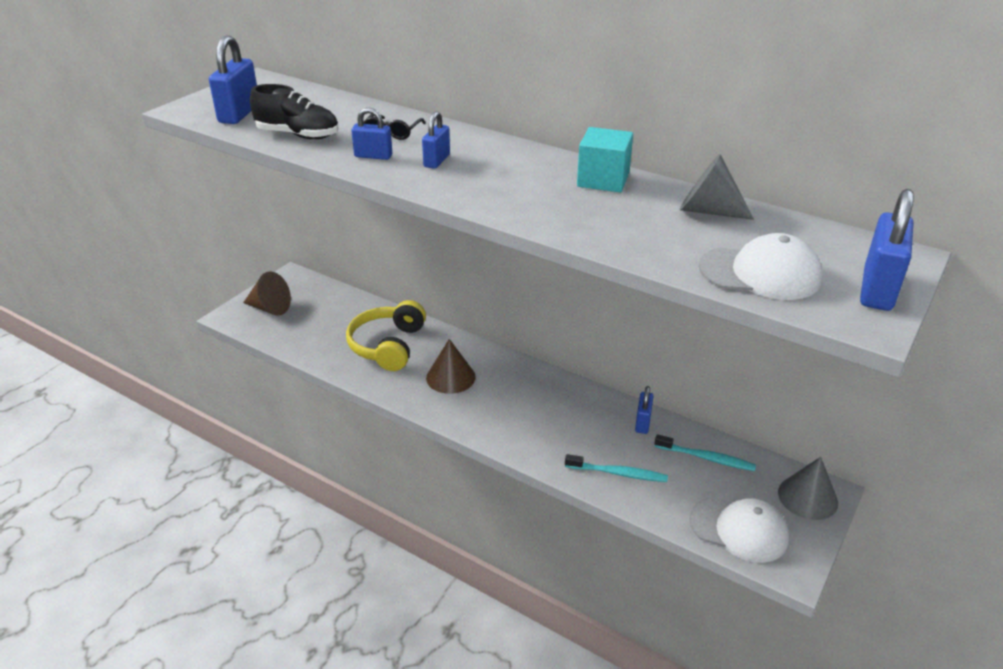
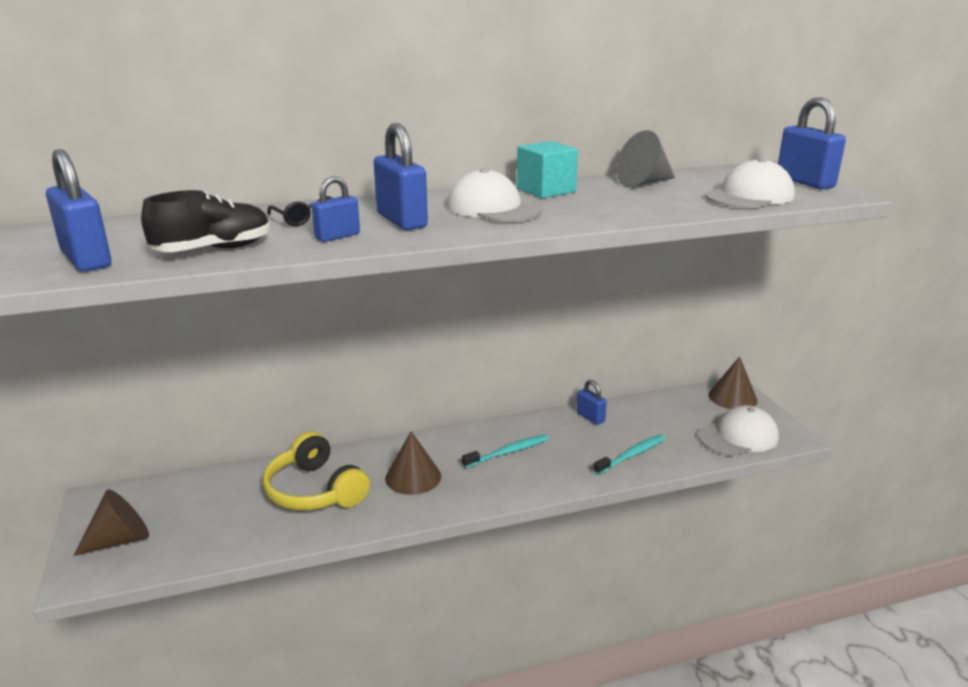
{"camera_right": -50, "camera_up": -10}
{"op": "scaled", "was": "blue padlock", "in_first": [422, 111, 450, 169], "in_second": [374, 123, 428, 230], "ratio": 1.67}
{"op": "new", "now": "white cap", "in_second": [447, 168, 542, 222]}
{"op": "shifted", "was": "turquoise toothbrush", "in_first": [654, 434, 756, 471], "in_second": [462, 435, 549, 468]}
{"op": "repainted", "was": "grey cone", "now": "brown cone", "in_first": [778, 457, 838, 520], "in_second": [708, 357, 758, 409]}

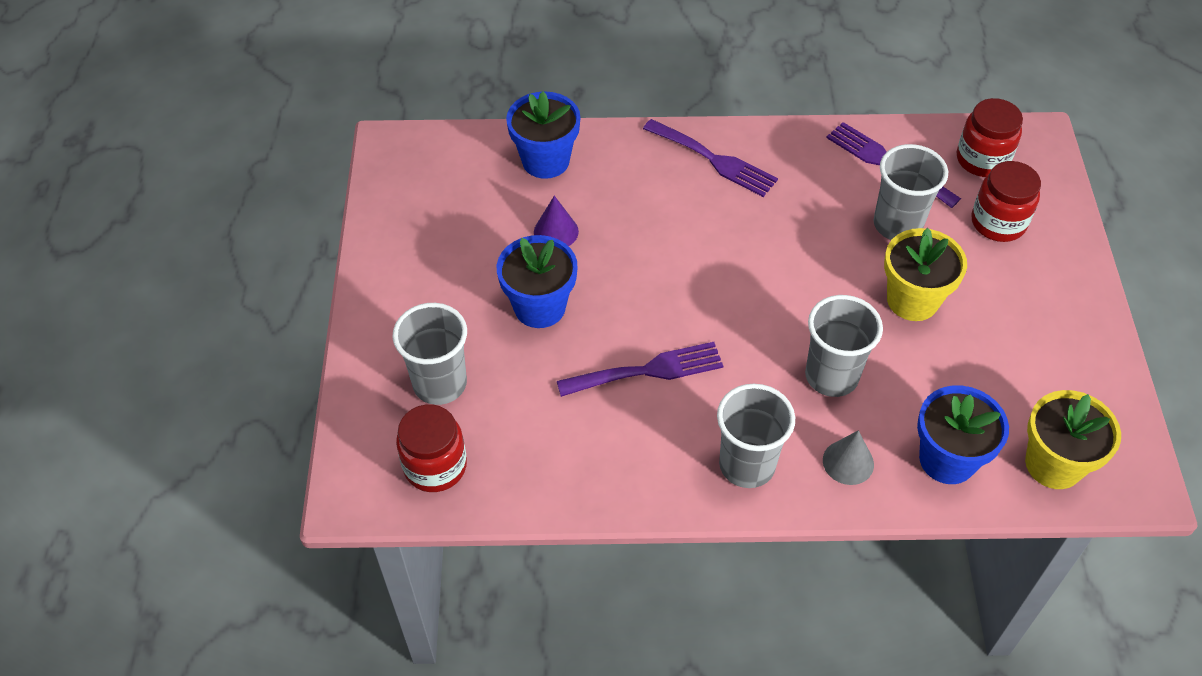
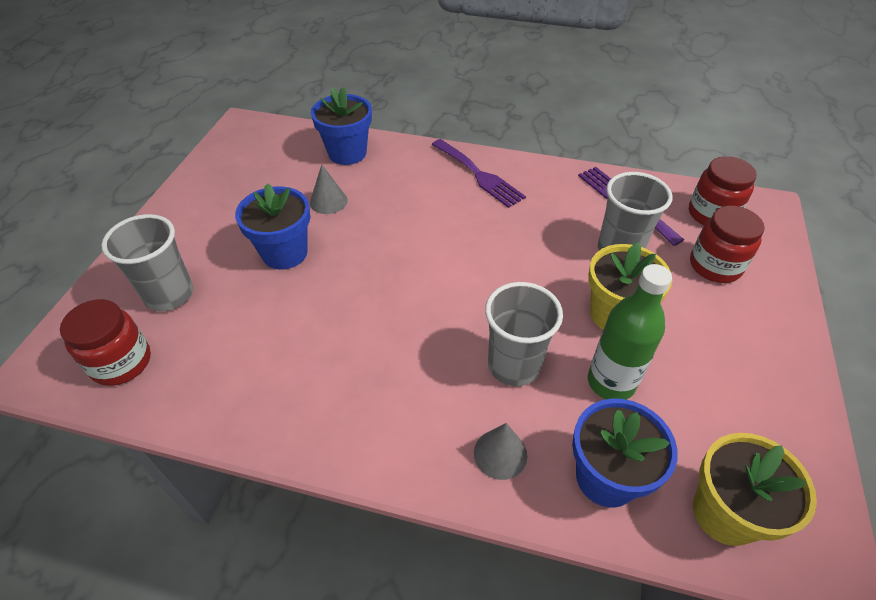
{"camera_right": 15, "camera_up": -5}
{"op": "repainted", "was": "purple cone", "now": "grey cone", "in_first": [534, 196, 579, 246], "in_second": [310, 164, 348, 214]}
{"op": "new", "now": "green bottle", "in_second": [588, 264, 672, 400]}
{"op": "gone", "was": "purple fork", "in_first": [557, 342, 723, 397]}
{"op": "gone", "was": "grey cup", "in_first": [717, 384, 795, 488]}

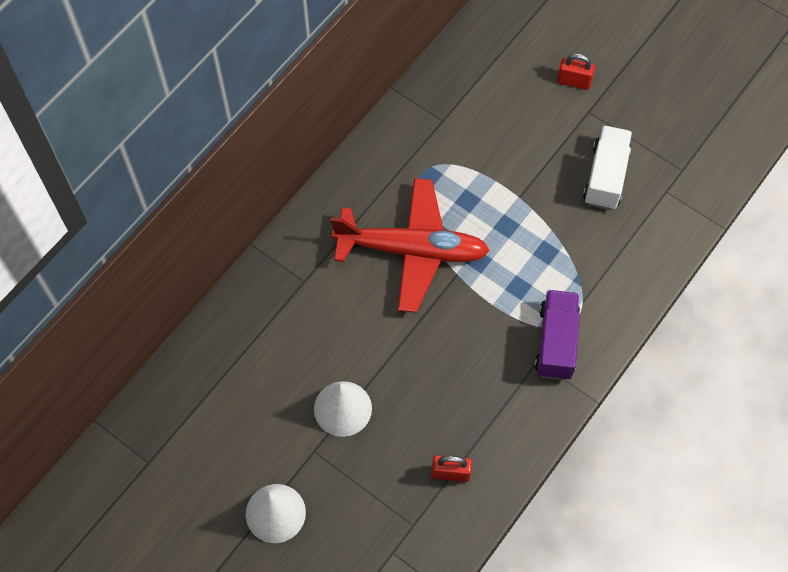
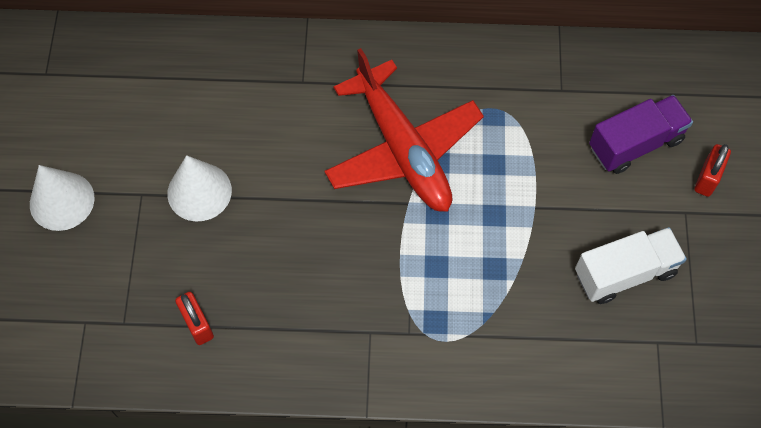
{"camera_right": 55, "camera_up": 0}
{"op": "shifted", "was": "purple truck", "in_first": [535, 290, 580, 380], "in_second": [589, 95, 693, 174]}
{"op": "rotated", "was": "red padlock", "in_first": [557, 53, 595, 90], "in_second": [694, 144, 731, 197], "clockwise": 45}

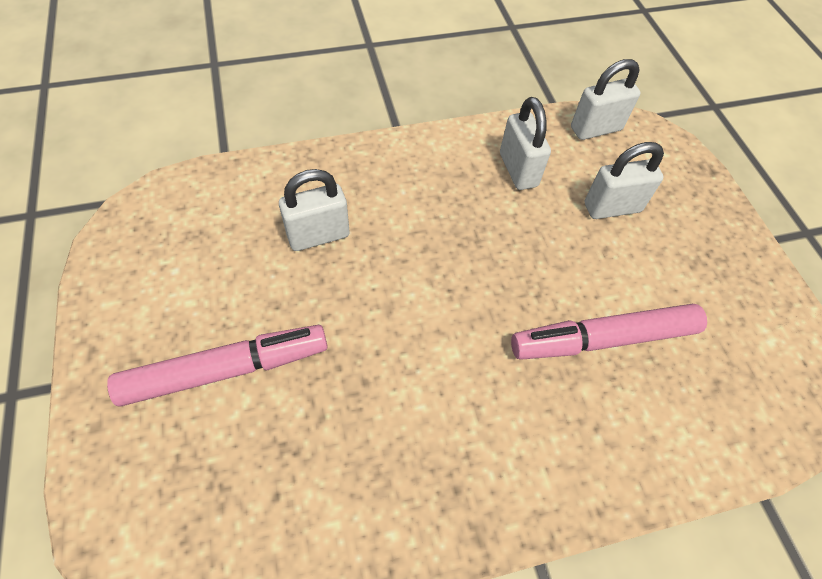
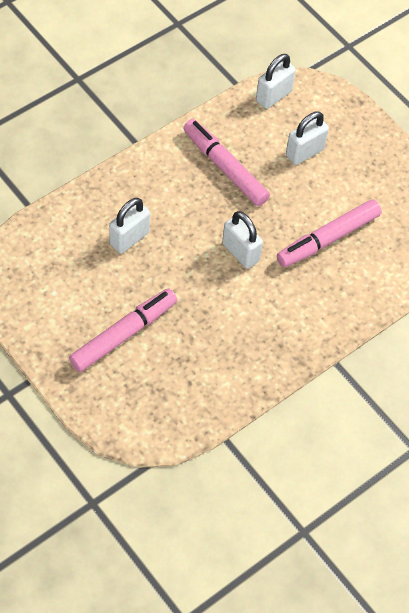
{"camera_right": -25, "camera_up": 0}
{"op": "new", "now": "pink marker", "in_second": [184, 119, 270, 206]}
{"op": "shifted", "was": "white padlock", "in_first": [500, 97, 551, 190], "in_second": [222, 211, 263, 269]}

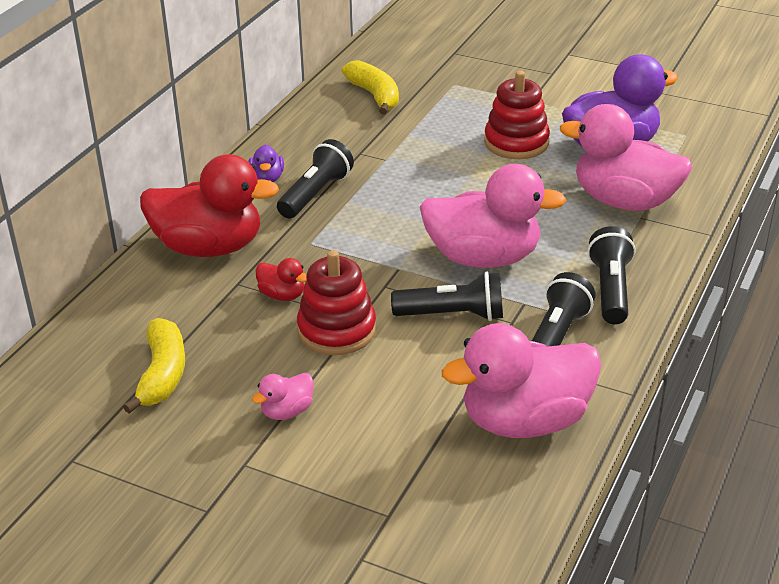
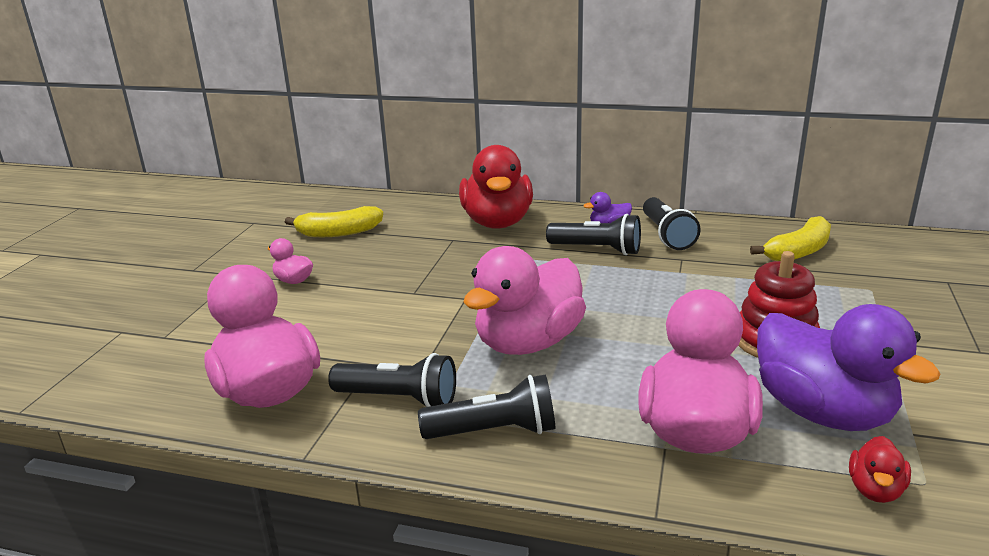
{"camera_right": 80, "camera_up": -10}
{"op": "rotated", "was": "pink duck", "in_first": [420, 164, 566, 268], "in_second": [464, 246, 586, 355], "clockwise": 45}
{"op": "shifted", "was": "black flashlight", "in_first": [391, 271, 503, 321], "in_second": [643, 197, 701, 250]}
{"op": "shifted", "was": "red duck", "in_first": [255, 258, 307, 301], "in_second": [849, 436, 911, 503]}
{"op": "gone", "was": "red stacking toy", "in_first": [297, 250, 376, 355]}

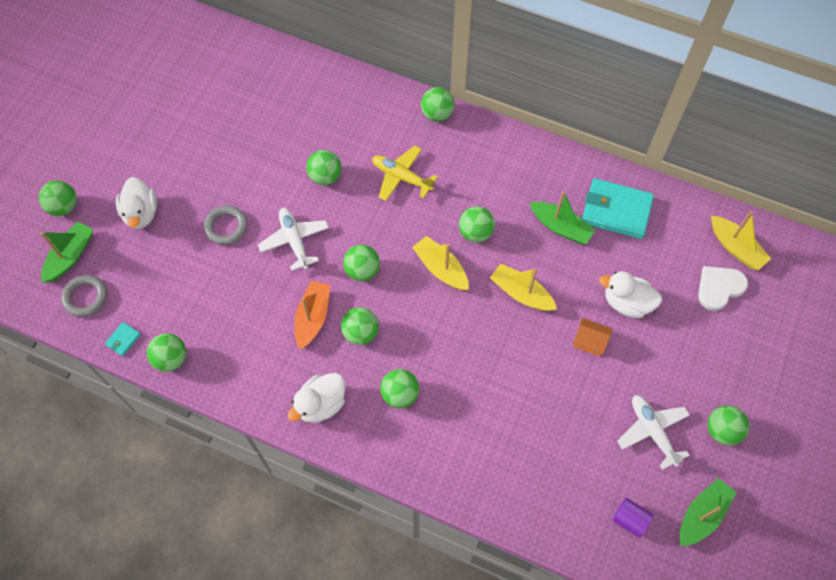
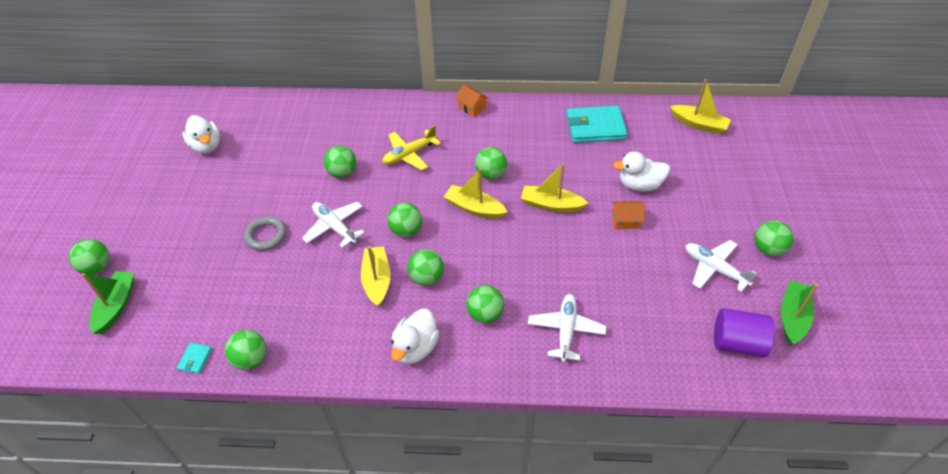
{"camera_right": -20, "camera_up": -15}
{"op": "shifted", "was": "white duck", "in_first": [116, 177, 157, 229], "in_second": [182, 115, 220, 154]}
{"op": "repainted", "was": "orange boat", "now": "yellow boat", "in_first": [294, 281, 330, 349], "in_second": [361, 246, 390, 307]}
{"op": "rotated", "was": "yellow plane", "in_first": [372, 145, 438, 201], "in_second": [382, 125, 441, 171], "clockwise": -45}
{"op": "new", "now": "orange house", "in_second": [455, 84, 489, 117]}
{"op": "new", "now": "white plane", "in_second": [528, 294, 606, 362]}
{"op": "scaled", "was": "purple cylinder", "in_first": [612, 498, 654, 538], "in_second": [714, 308, 775, 357], "ratio": 1.58}
{"op": "gone", "was": "grey ring", "in_first": [61, 275, 107, 317]}
{"op": "gone", "was": "green ball", "in_first": [421, 87, 455, 122]}
{"op": "gone", "was": "green boat", "in_first": [530, 191, 595, 244]}
{"op": "gone", "was": "white heart", "in_first": [698, 266, 748, 311]}

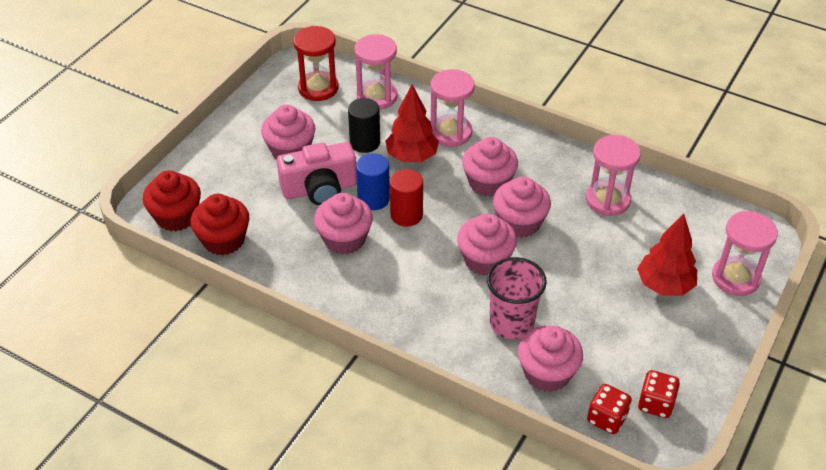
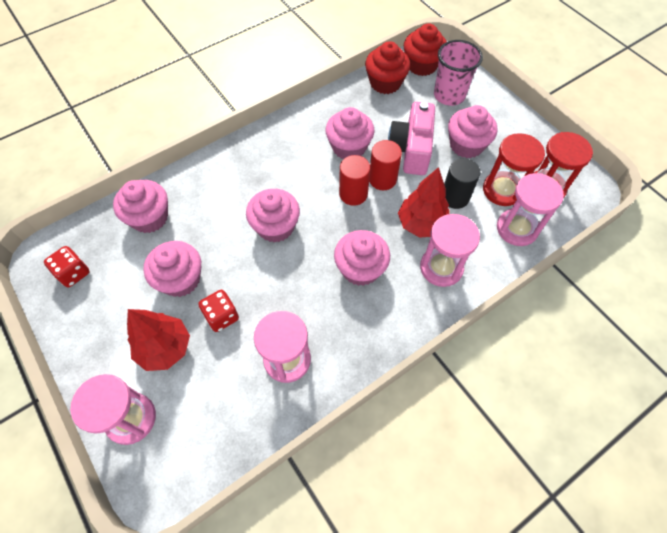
{"camera_right": 115, "camera_up": 15}
{"op": "shifted", "was": "pink cupcake", "in_first": [493, 176, 551, 238], "in_second": [143, 241, 202, 297]}
{"op": "shifted", "was": "red dice", "in_first": [587, 384, 632, 434], "in_second": [198, 290, 239, 332]}
{"op": "repainted", "was": "blue cylinder", "now": "red cylinder", "in_first": [356, 153, 390, 210], "in_second": [369, 140, 402, 190]}
{"op": "shifted", "was": "pink cup", "in_first": [487, 257, 547, 339], "in_second": [434, 40, 483, 106]}
{"op": "new", "now": "red hourglass", "in_second": [483, 133, 545, 206]}

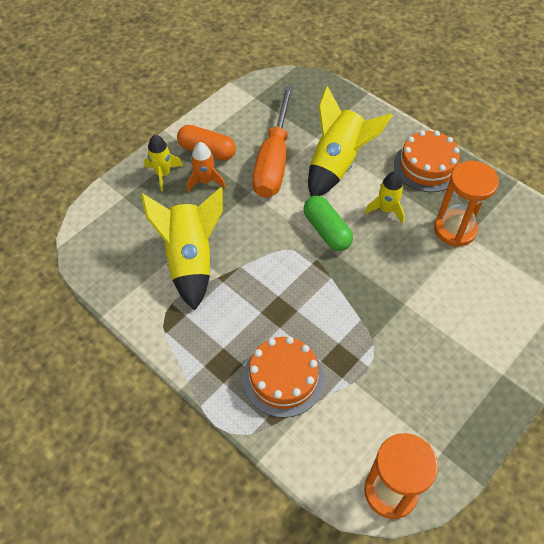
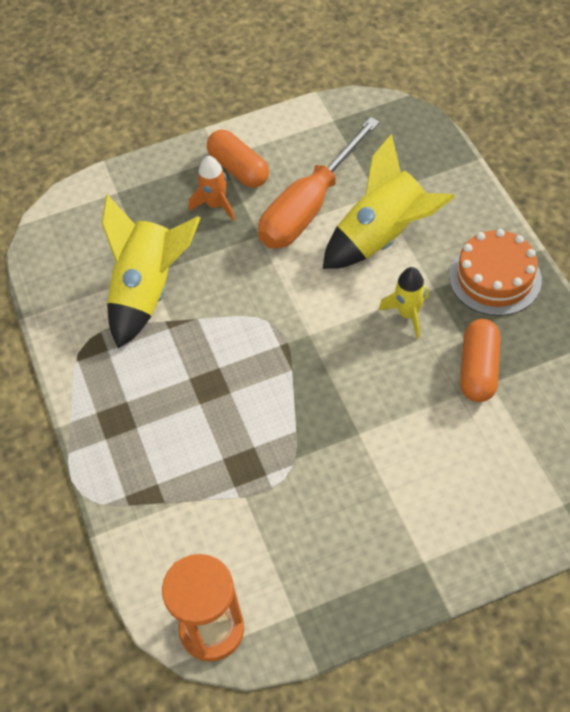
{"camera_right": 30, "camera_up": 0}
{"op": "swapped", "was": "orange hourglass", "now": "orange capsule", "in_first": [434, 161, 499, 247], "in_second": [460, 319, 501, 402]}
{"op": "gone", "was": "yellow rocket", "in_first": [144, 135, 183, 191]}
{"op": "gone", "was": "orange cake", "in_first": [243, 337, 324, 418]}
{"op": "gone", "was": "green capsule", "in_first": [304, 196, 353, 251]}

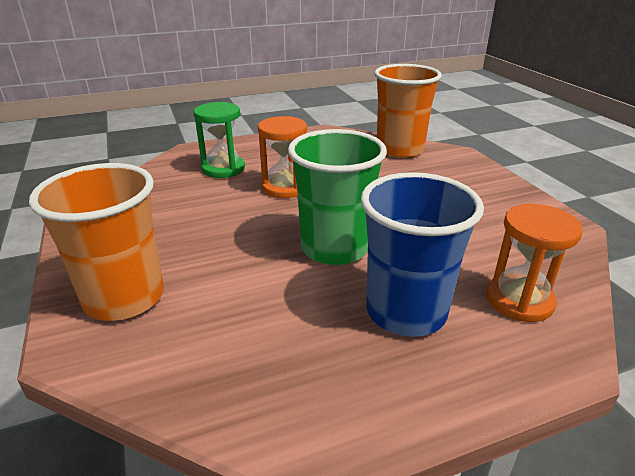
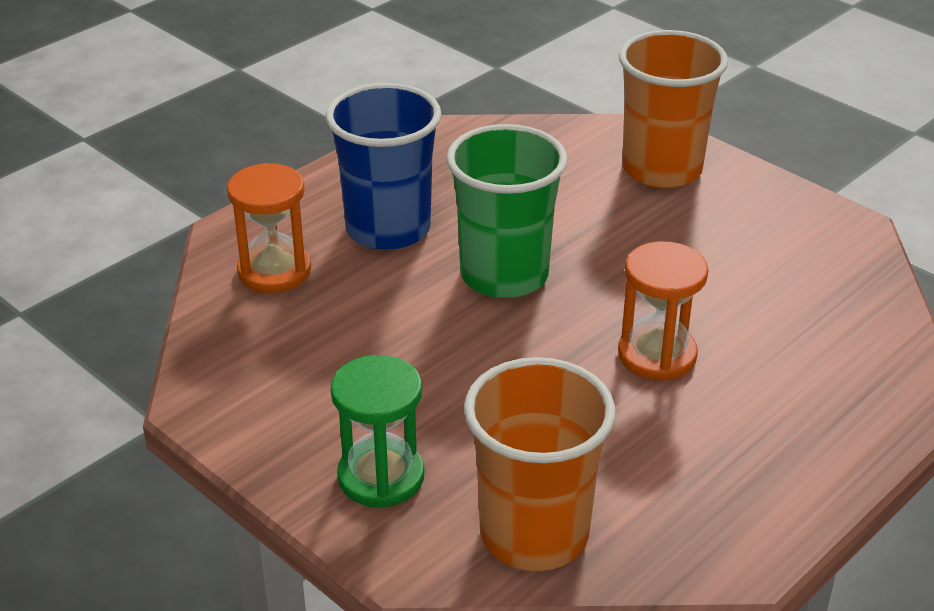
{"camera_right": 155, "camera_up": 5}
{"op": "shifted", "was": "green hourglass", "in_first": [193, 102, 245, 178], "in_second": [331, 355, 424, 508]}

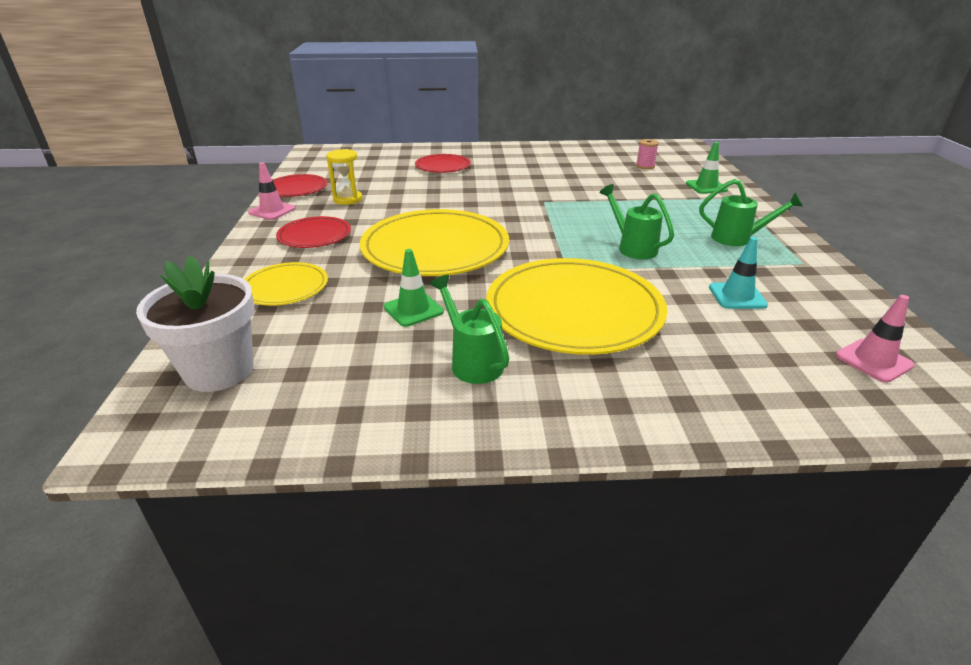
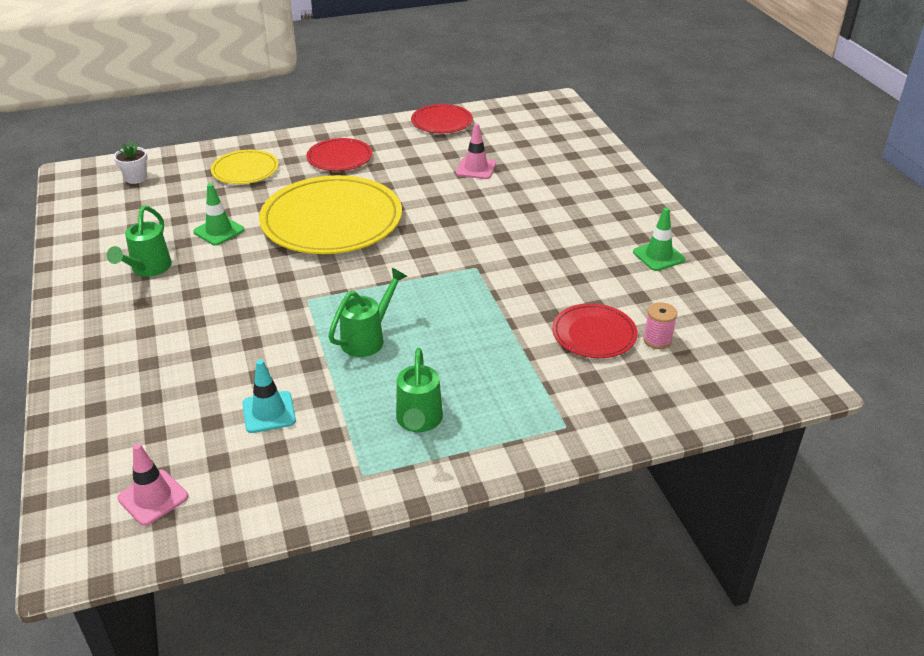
{"camera_right": 75, "camera_up": 5}
{"op": "rotated", "was": "green watering can", "in_first": [430, 275, 510, 384], "in_second": [107, 206, 172, 277], "clockwise": 150}
{"op": "scaled", "was": "white flower pot", "in_first": [136, 255, 255, 392], "in_second": [114, 141, 148, 184], "ratio": 0.5}
{"op": "shifted", "was": "pink traffic cone", "in_first": [248, 162, 296, 220], "in_second": [456, 124, 496, 179]}
{"op": "shifted", "was": "red plate", "in_first": [415, 154, 471, 173], "in_second": [552, 303, 637, 358]}
{"op": "shifted", "was": "green traffic cone", "in_first": [686, 142, 728, 194], "in_second": [633, 207, 685, 271]}
{"op": "gone", "was": "yellow hourglass", "in_first": [326, 149, 362, 205]}
{"op": "gone", "was": "yellow plate", "in_first": [486, 258, 667, 355]}

